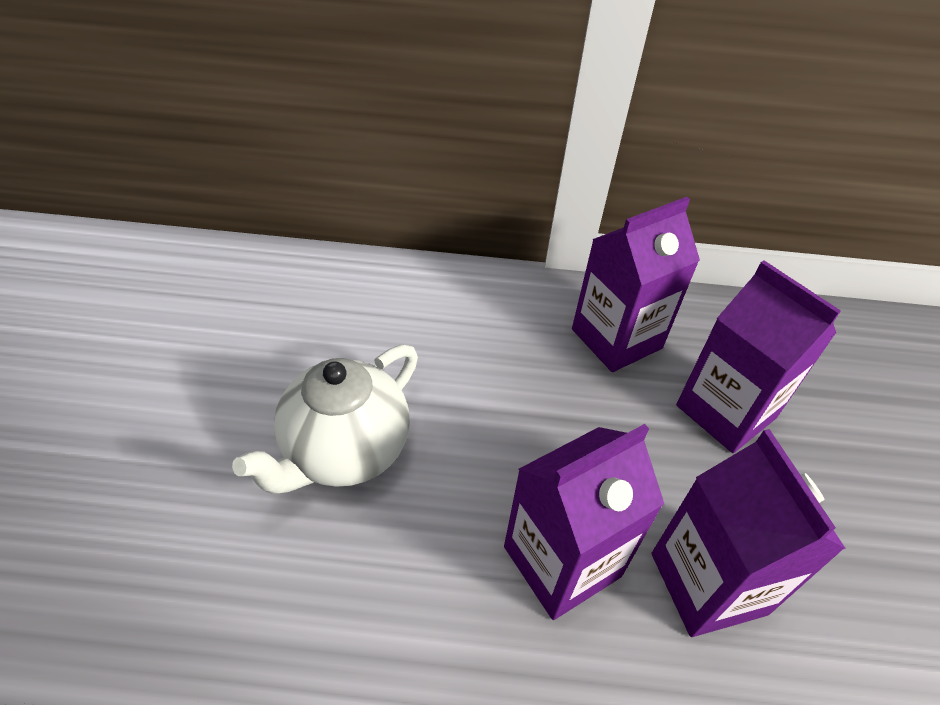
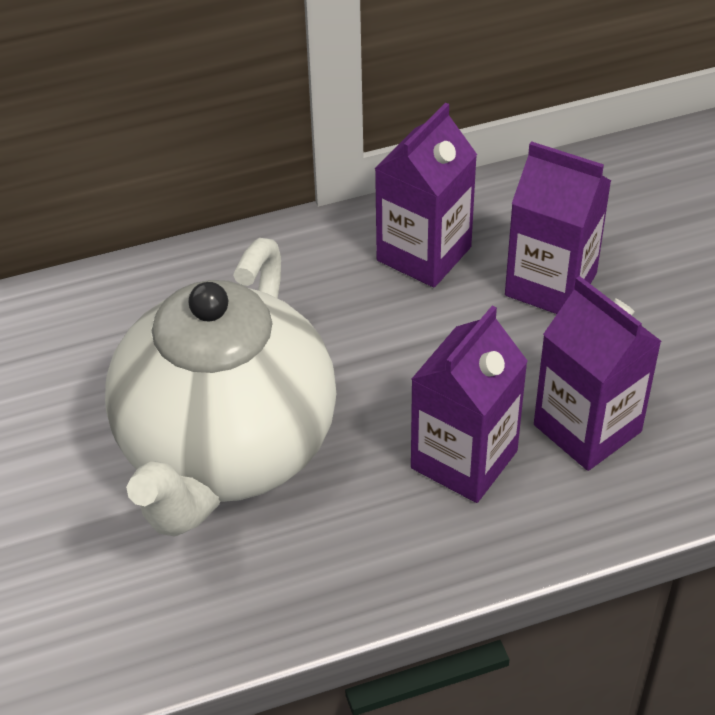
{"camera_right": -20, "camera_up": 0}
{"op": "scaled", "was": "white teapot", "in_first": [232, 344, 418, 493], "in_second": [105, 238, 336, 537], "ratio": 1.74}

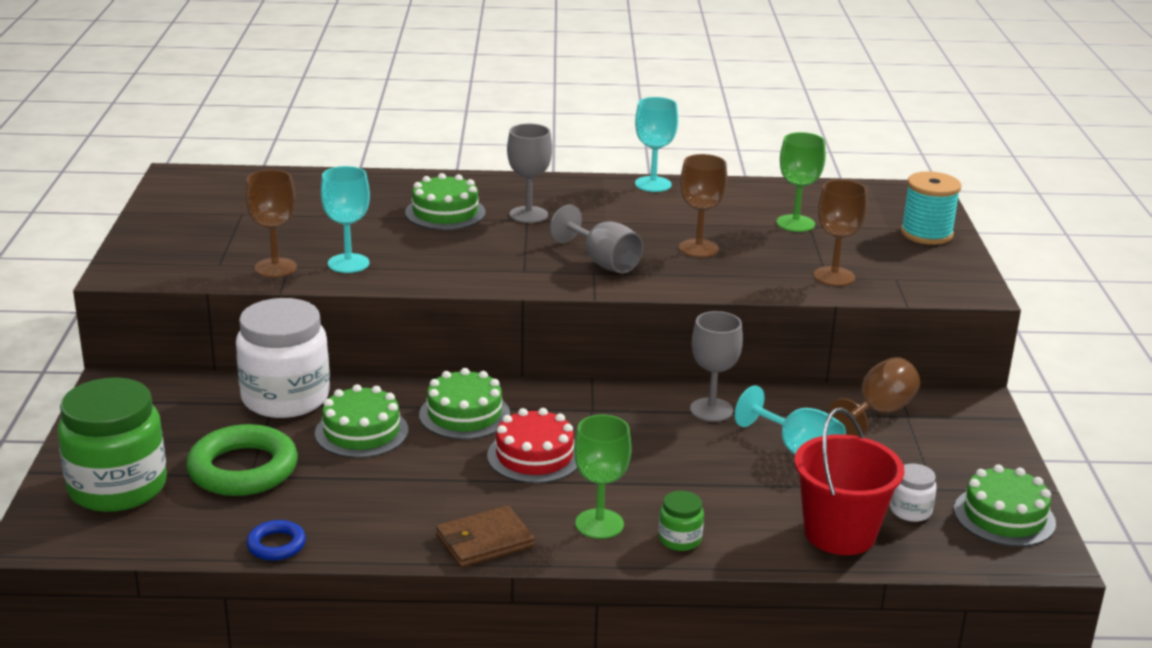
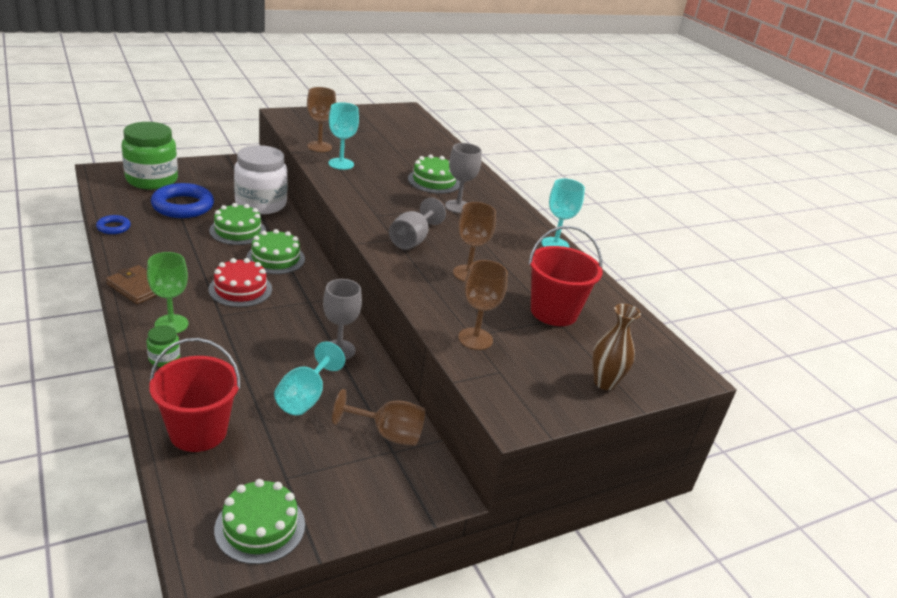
{"camera_right": 60, "camera_up": 5}
{"op": "repainted", "was": "green ring", "now": "blue ring", "in_first": [186, 424, 298, 496], "in_second": [151, 183, 214, 218]}
{"op": "swapped", "was": "green goblet", "now": "red bucket", "in_first": [776, 132, 826, 232], "in_second": [529, 226, 603, 326]}
{"op": "swapped", "was": "turquoise spool", "now": "brown vase", "in_first": [901, 172, 961, 245], "in_second": [592, 304, 641, 390]}
{"op": "gone", "was": "white jar", "in_first": [890, 464, 937, 522]}

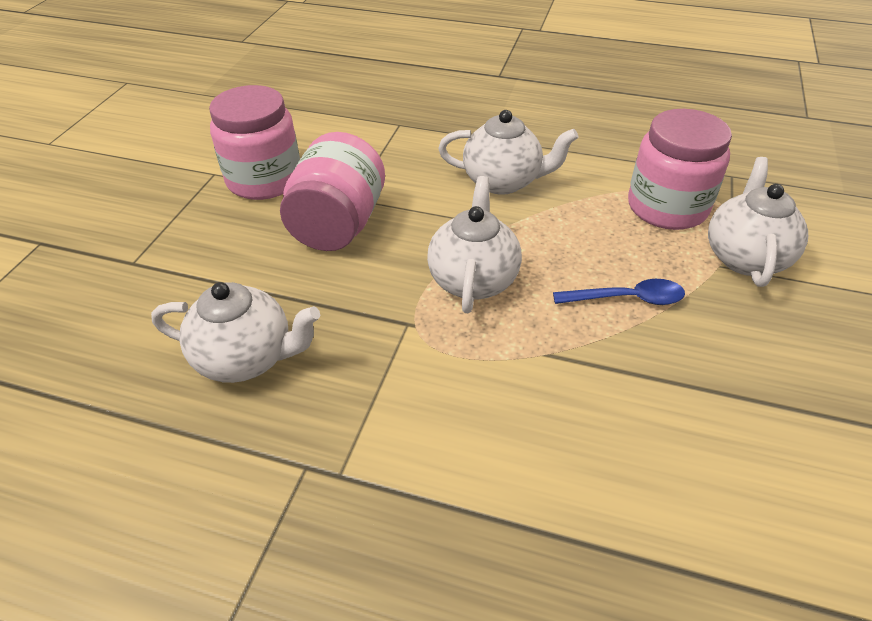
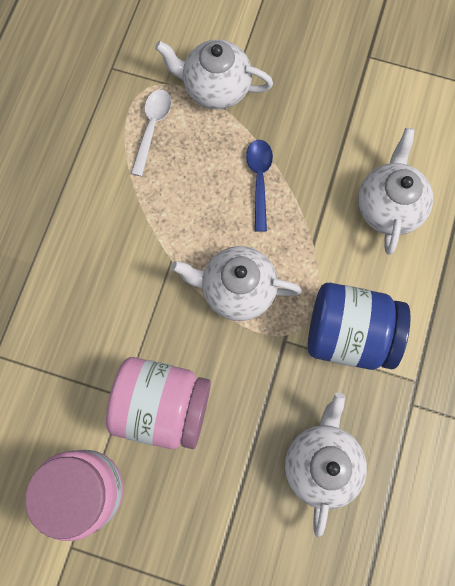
{"camera_right": -90, "camera_up": 30}
{"op": "swapped", "was": "pink jar", "now": "white spoon", "in_first": [628, 109, 732, 230], "in_second": [131, 90, 171, 177]}
{"op": "new", "now": "blue jar", "in_second": [308, 283, 411, 370]}
{"op": "shifted", "was": "white teapot", "in_first": [438, 110, 578, 195], "in_second": [358, 128, 433, 255]}

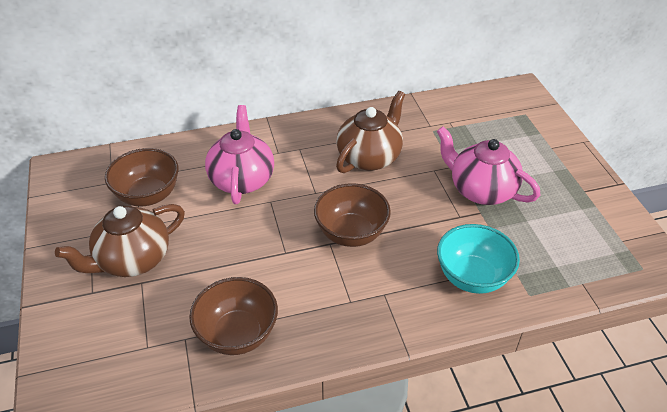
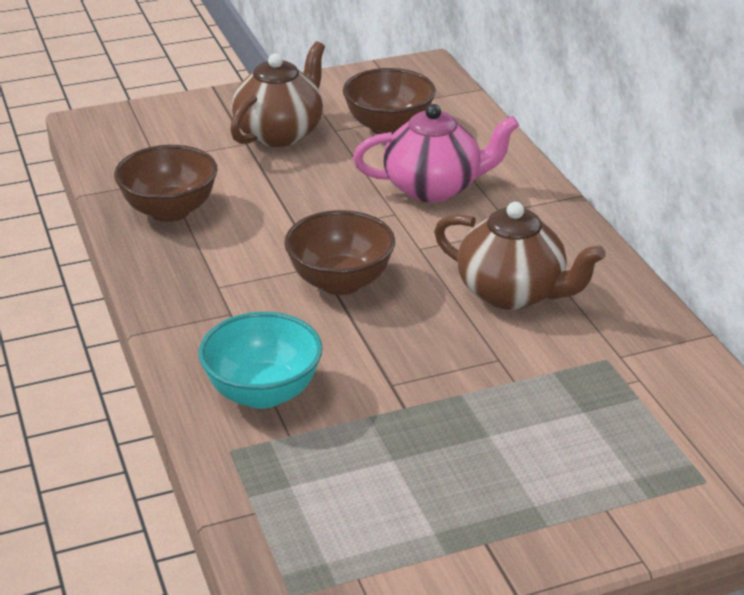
{"camera_right": 85, "camera_up": -10}
{"op": "rotated", "was": "brown teapot", "in_first": [55, 204, 185, 277], "in_second": [230, 41, 325, 147], "clockwise": 75}
{"op": "gone", "was": "pink teapot", "in_first": [437, 126, 540, 205]}

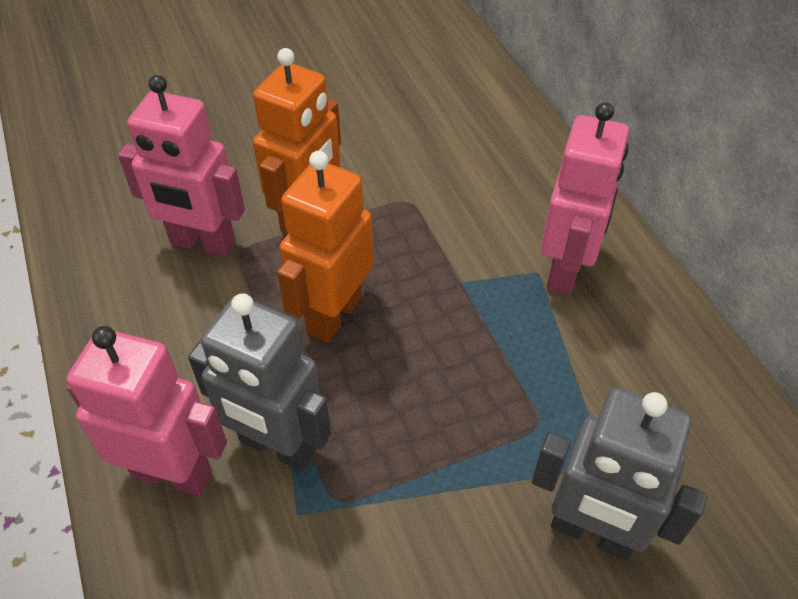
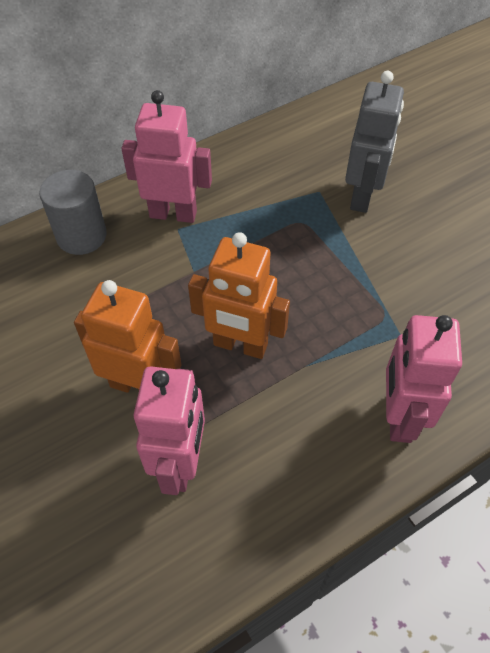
{"camera_right": -100, "camera_up": 5}
{"op": "new", "now": "grey cylinder", "in_second": [39, 170, 107, 255]}
{"op": "gone", "was": "grey robot", "in_first": [188, 293, 331, 471]}

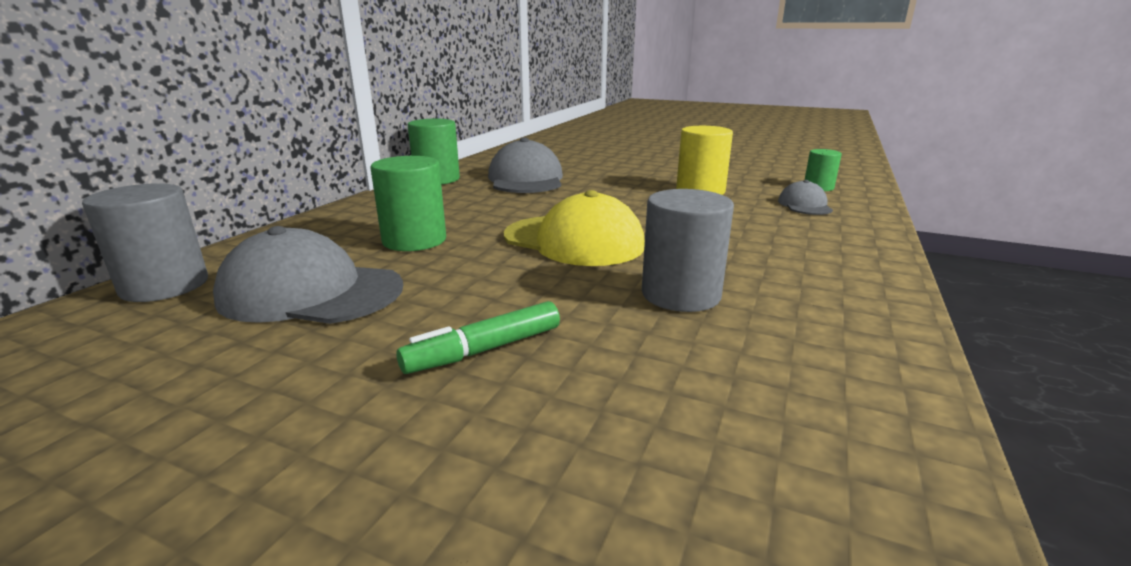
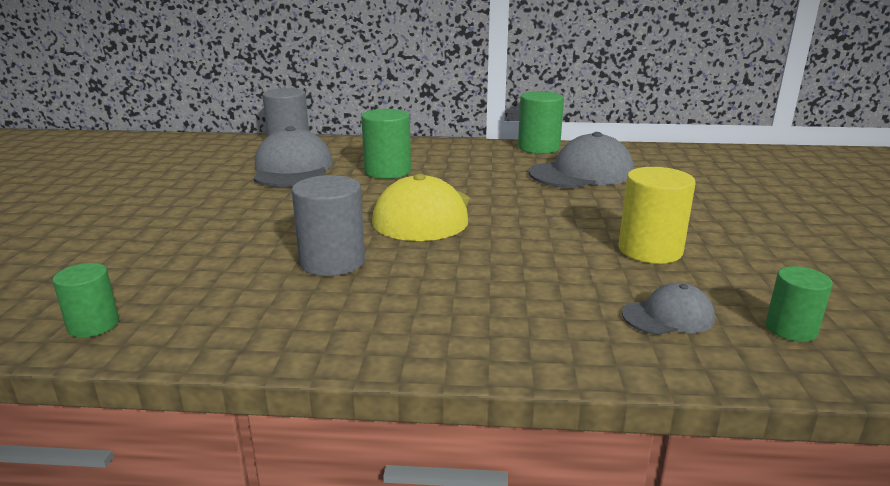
{"camera_right": 70, "camera_up": 0}
{"op": "new", "now": "green cylinder", "in_second": [53, 263, 119, 338]}
{"op": "gone", "was": "green marker", "in_first": [396, 301, 560, 374]}

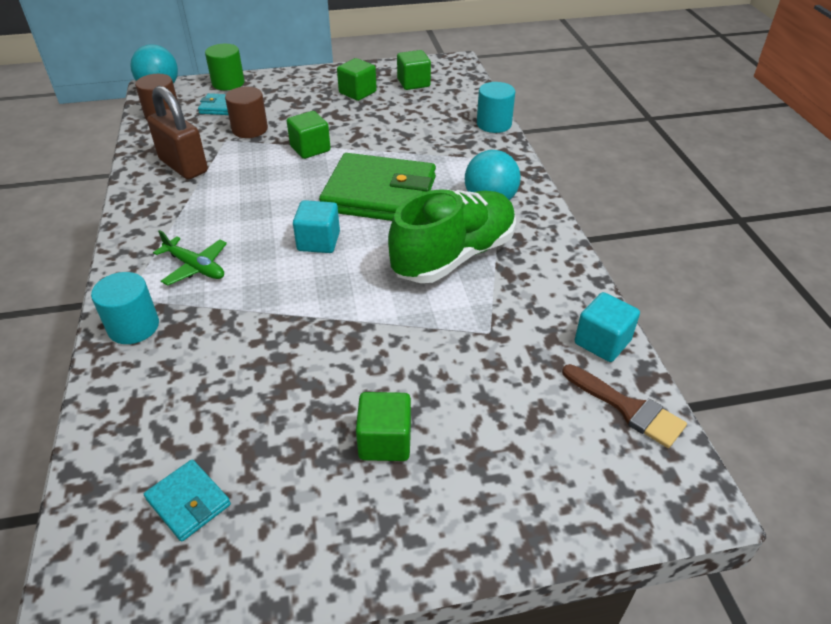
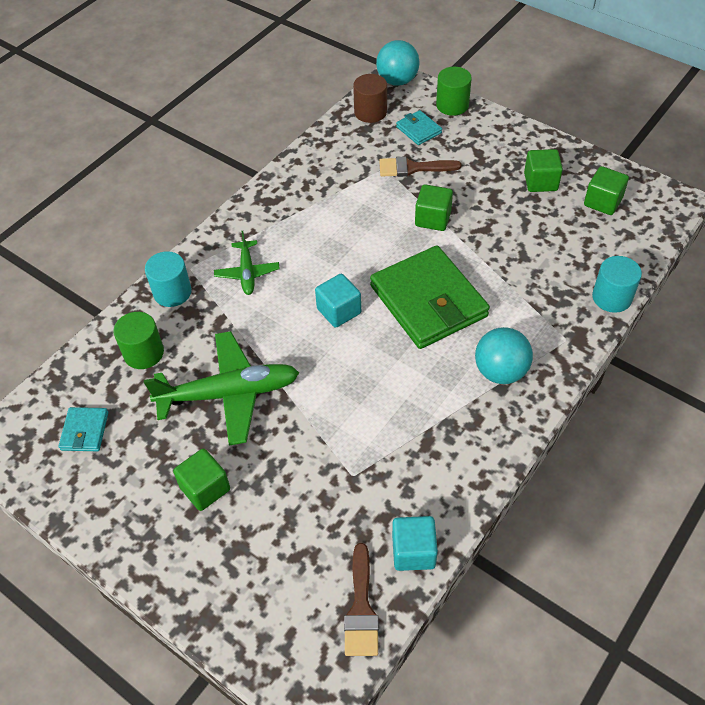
{"camera_right": 50, "camera_up": 10}
{"op": "new", "now": "green cylinder", "in_second": [113, 312, 164, 369]}
{"op": "new", "now": "green plane", "in_second": [144, 331, 299, 446]}
{"op": "swapped", "was": "brown cylinder", "now": "brown brush", "in_first": [225, 87, 268, 138], "in_second": [379, 156, 461, 177]}
{"op": "gone", "was": "brown padlock", "in_first": [147, 86, 208, 179]}
{"op": "gone", "was": "green shoe", "in_first": [388, 189, 516, 283]}

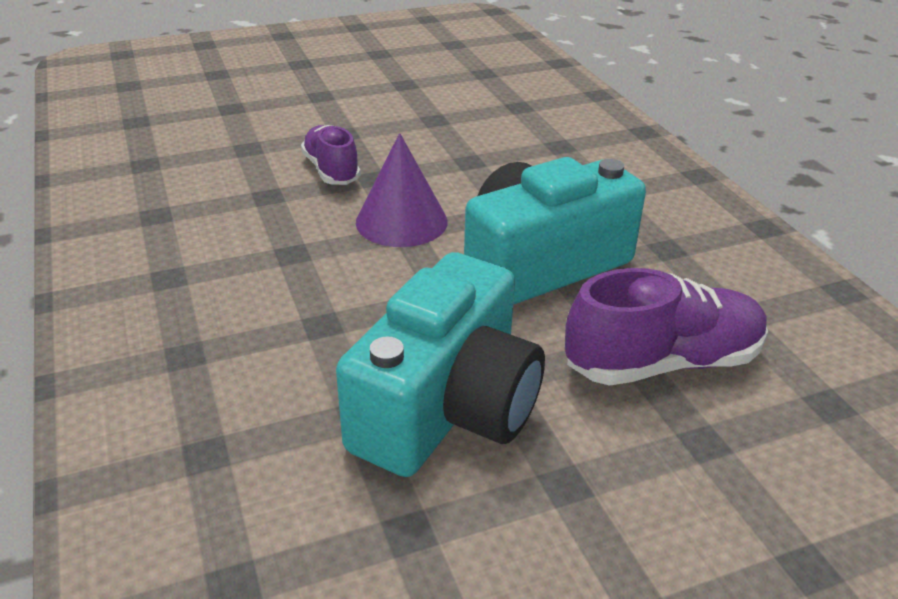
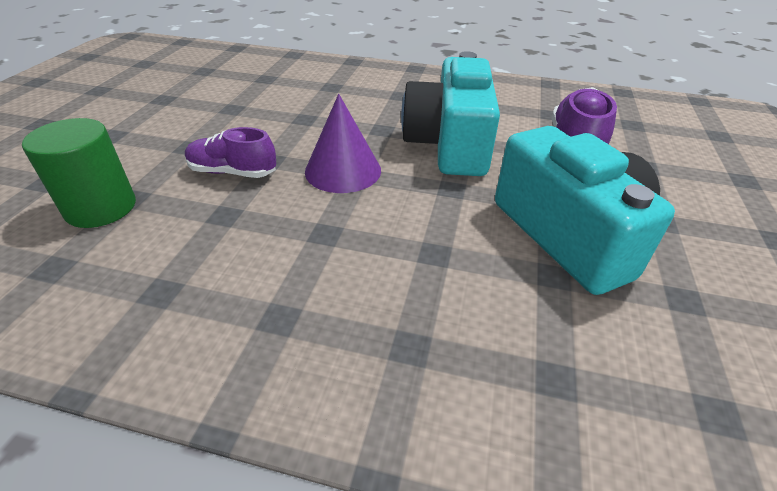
{"camera_right": -55, "camera_up": 5}
{"op": "new", "now": "green cylinder", "in_second": [22, 118, 136, 228]}

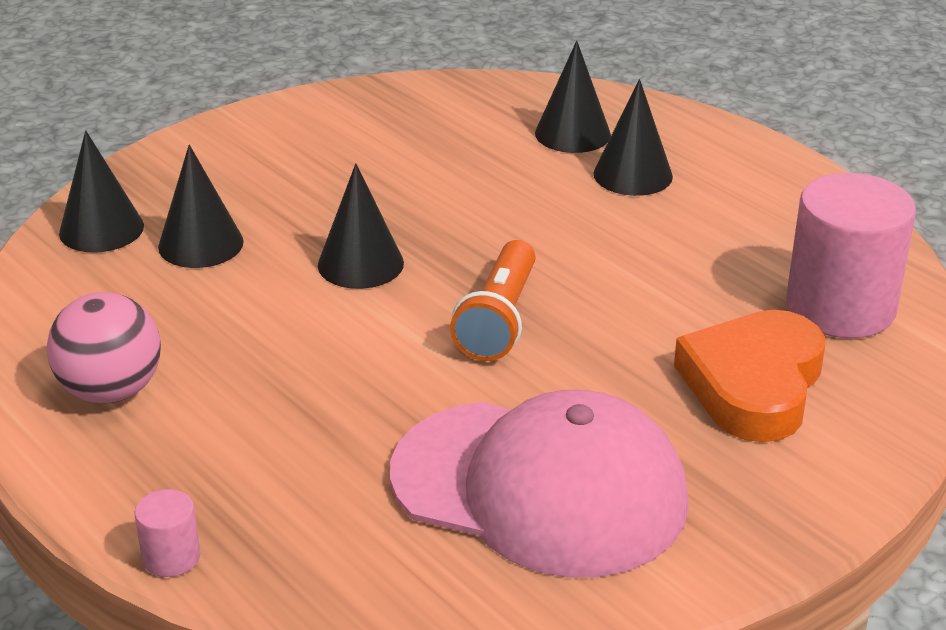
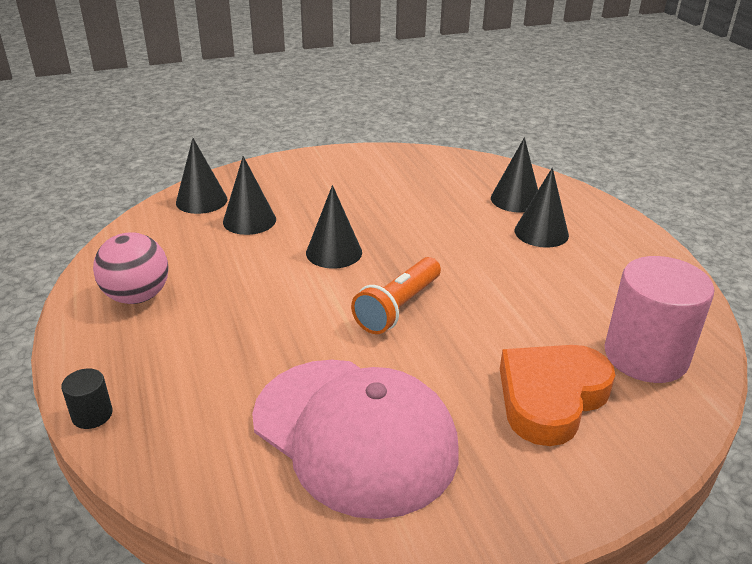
{"camera_right": 20, "camera_up": 0}
{"op": "repainted", "was": "pink cylinder", "now": "black cylinder", "in_first": [134, 489, 200, 577], "in_second": [61, 368, 113, 429]}

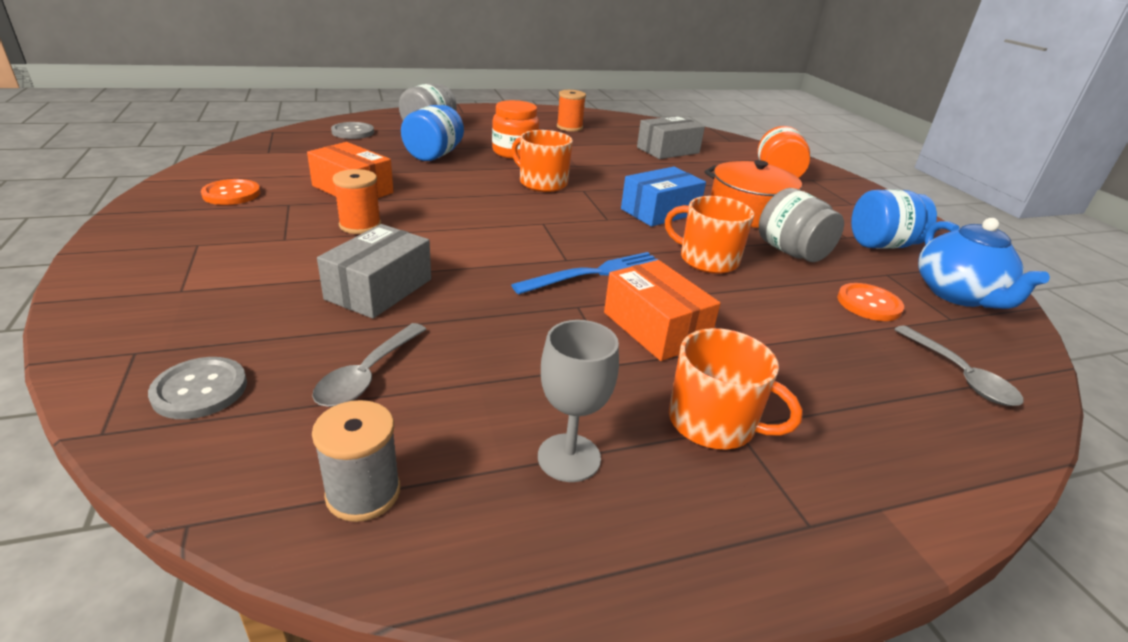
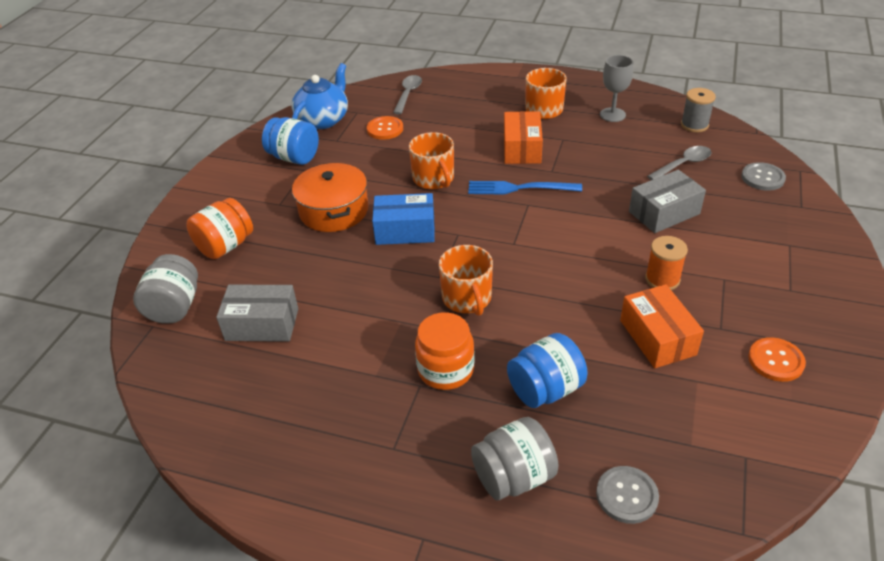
{"camera_right": -140, "camera_up": 10}
{"op": "shifted", "was": "grey jar", "in_first": [759, 188, 844, 262], "in_second": [133, 254, 198, 324]}
{"op": "gone", "was": "orange spool", "in_first": [557, 90, 586, 132]}

